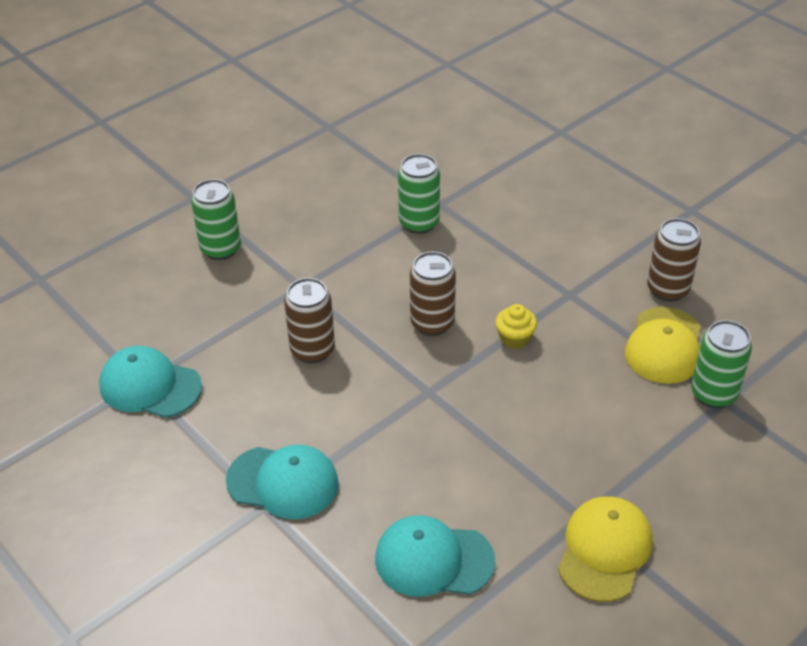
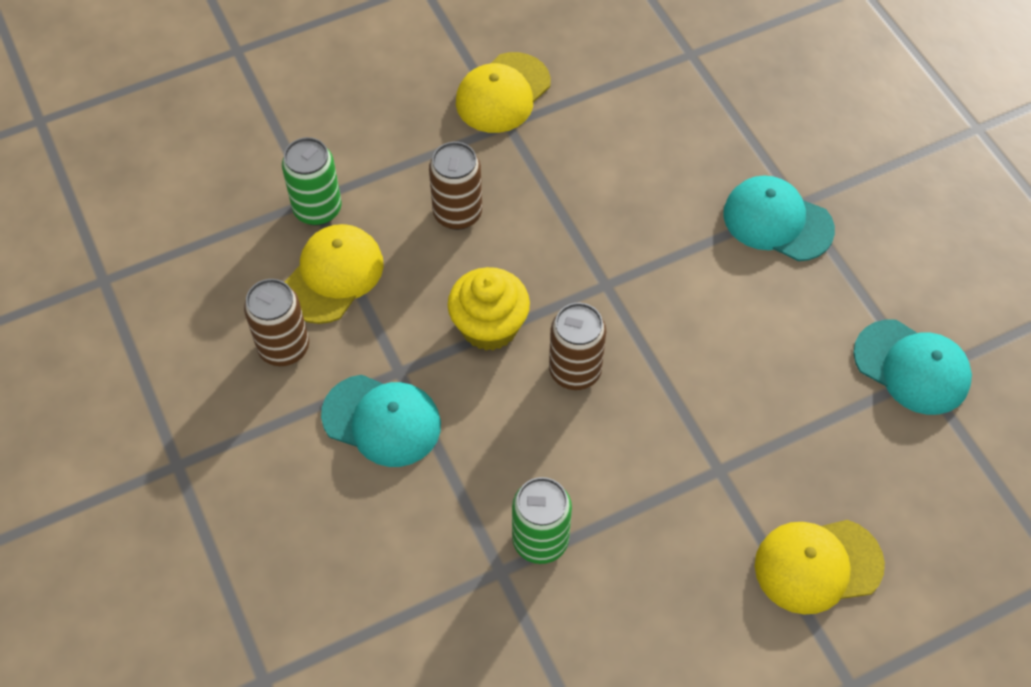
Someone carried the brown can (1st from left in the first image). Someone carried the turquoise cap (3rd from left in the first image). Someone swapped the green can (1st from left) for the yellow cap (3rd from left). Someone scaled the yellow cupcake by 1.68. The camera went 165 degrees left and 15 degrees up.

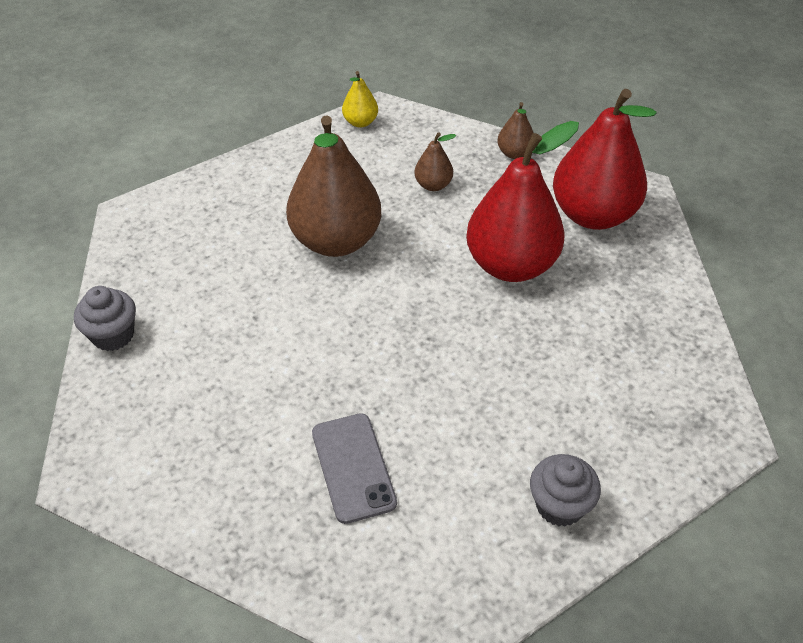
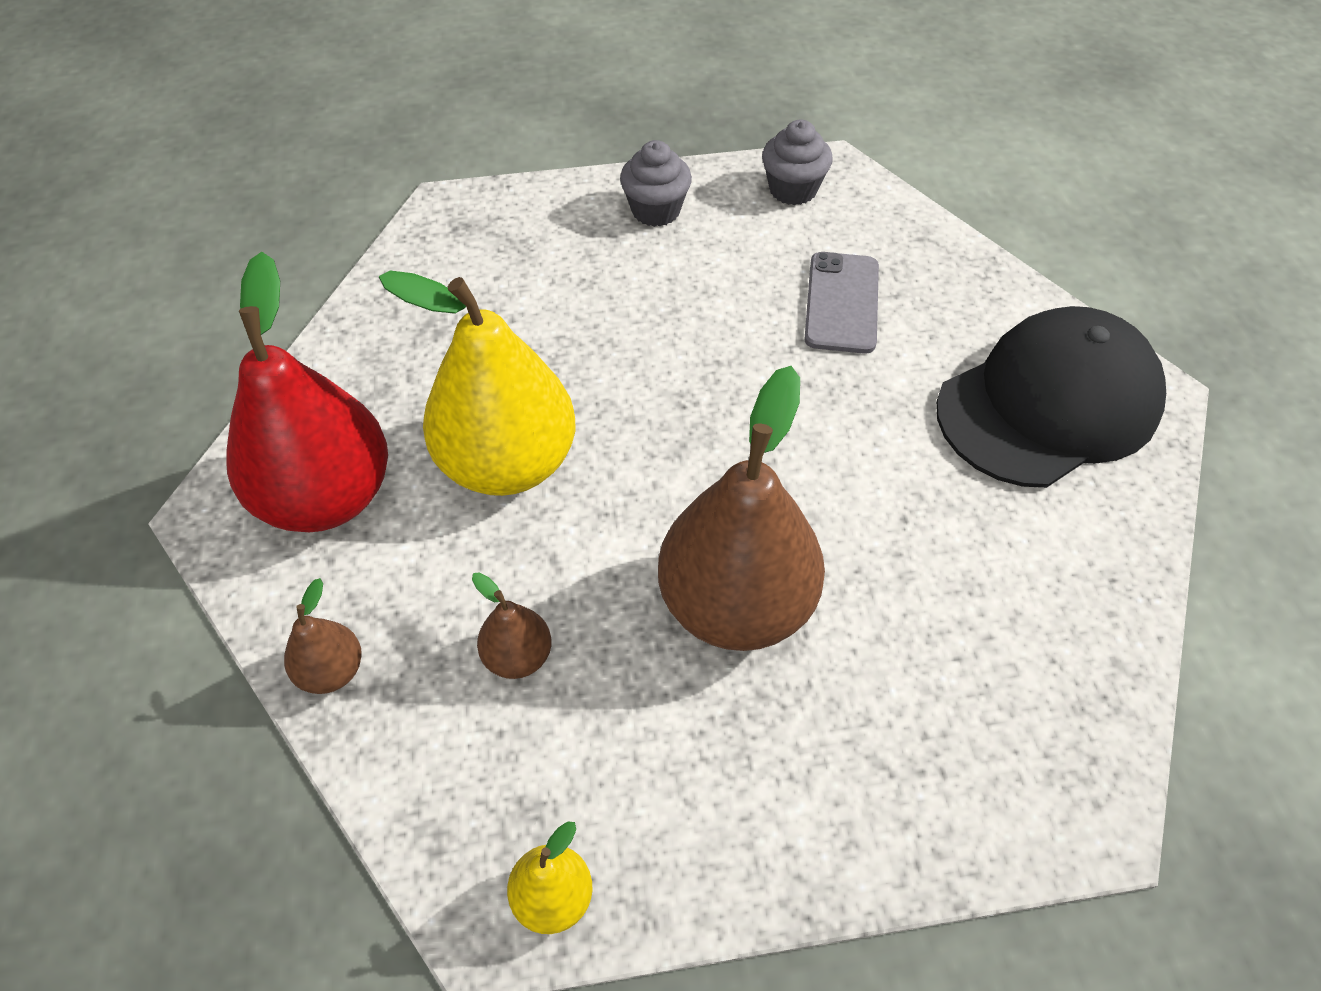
Someone put down the black cap. Someone carried the grey cupcake (1st from left in the first image). Someone repainted the red pear (1st from left), which became the yellow pear (1st from left). The camera went 155 degrees left and 5 degrees up.

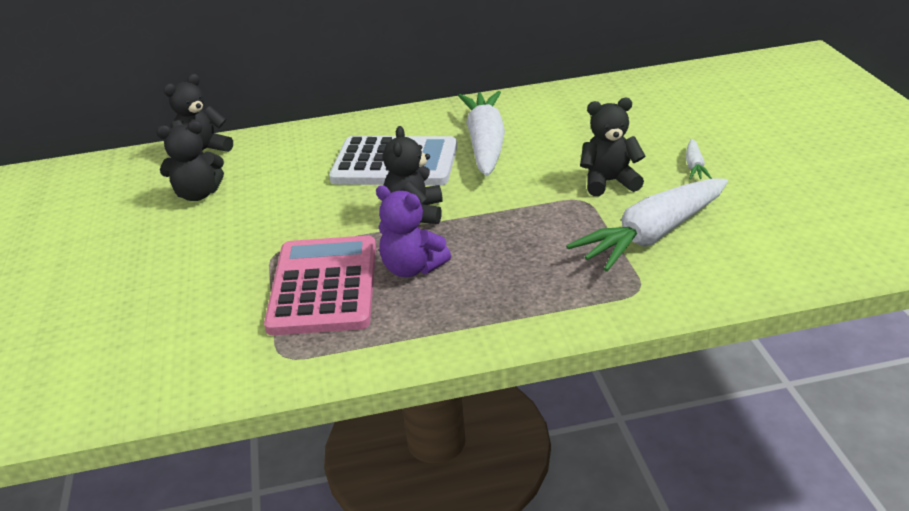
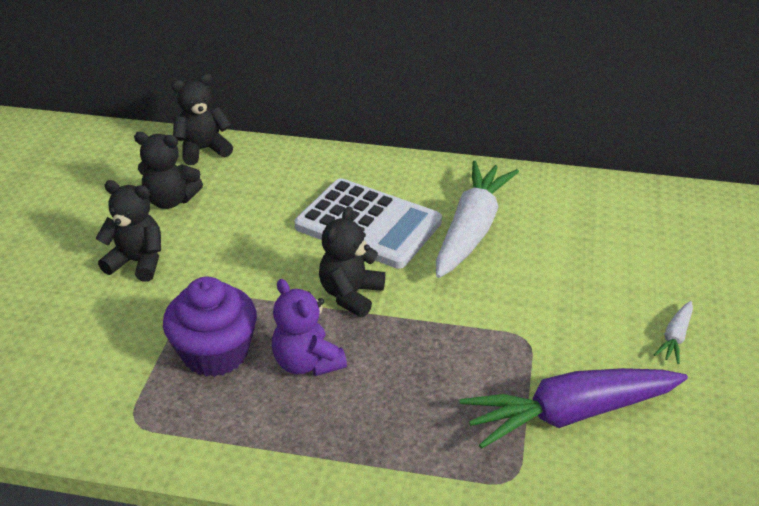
Someone carried the black teddy bear (4th from left in the first image). Someone swapped the pink calculator for the purple cupcake. Someone repainted the white carrot (2nd from left), which became the purple carrot. The camera went 20 degrees right and 5 degrees up.

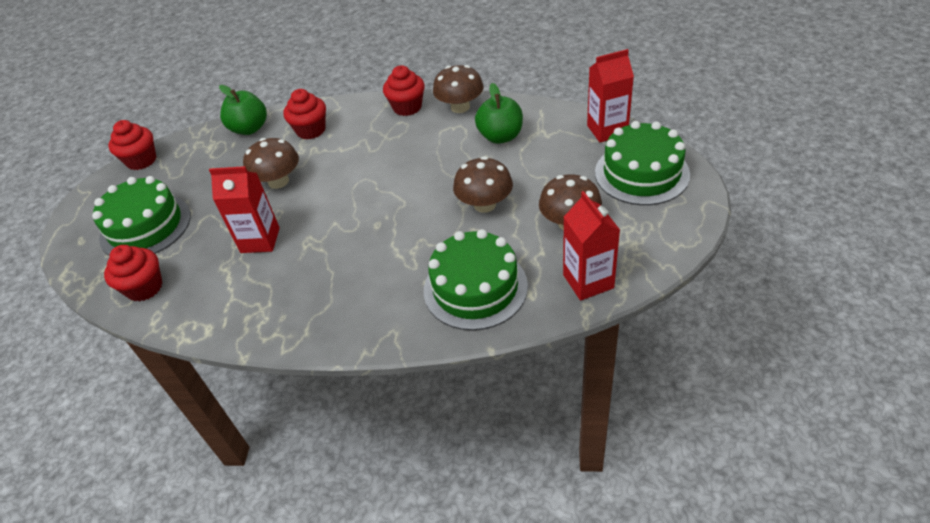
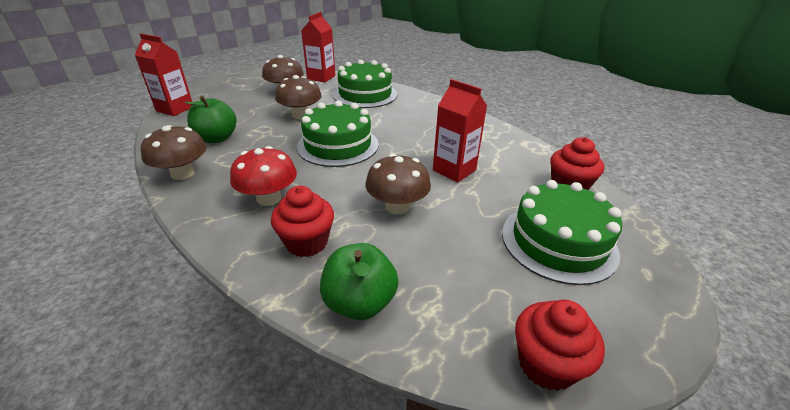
Someone took away the red cupcake (4th from left). Someone put down the red mushroom. Someone carried the green cake (3rd from left in the first image). The camera went 145 degrees left and 10 degrees down.

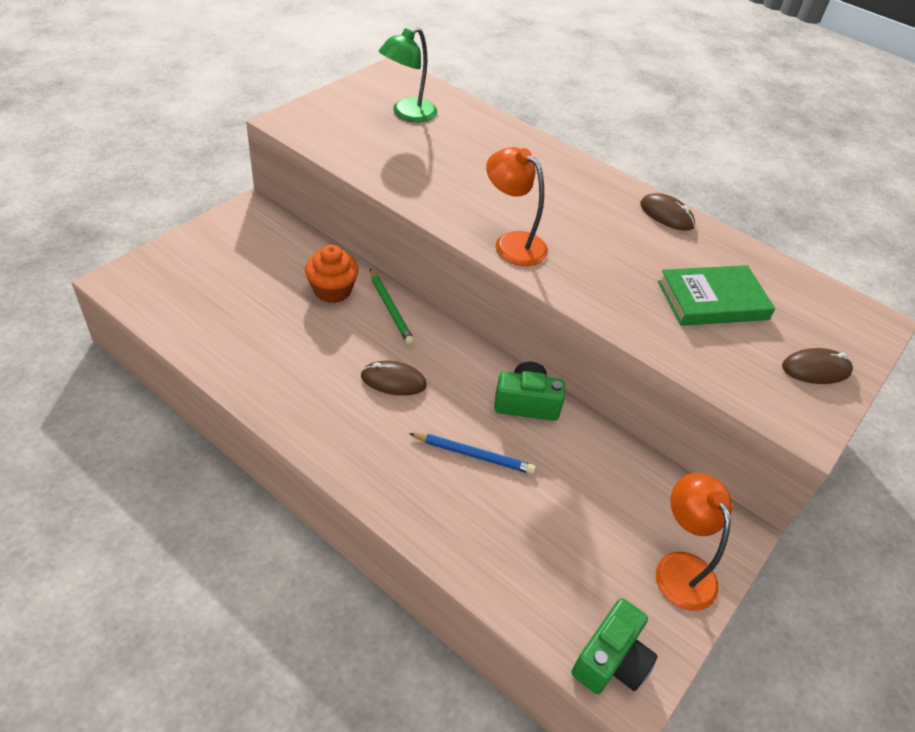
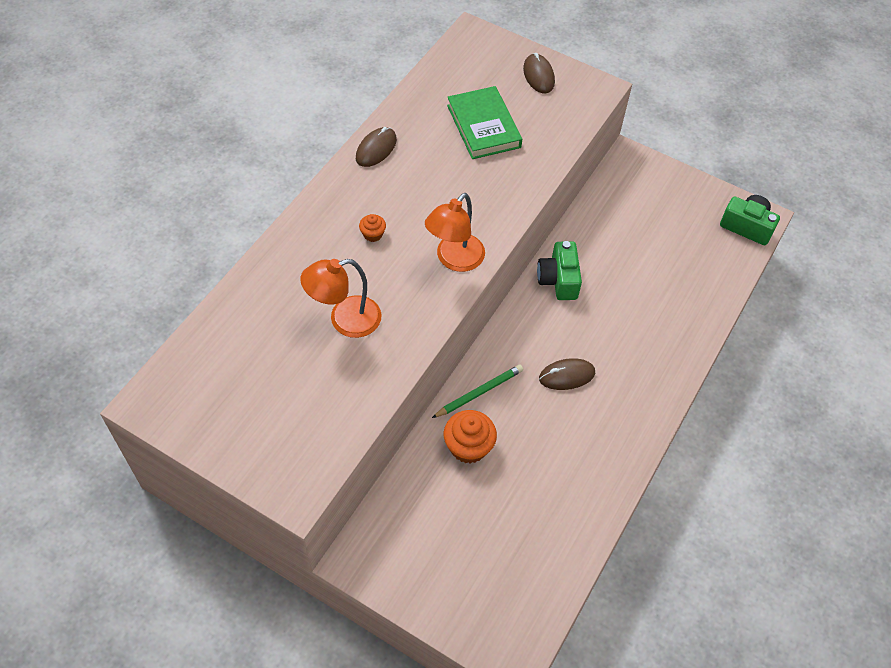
Someone took away the green lamp. Someone took away the blue pencil. Someone put down the orange cupcake (1st from left). Someone carried the orange lamp (2nd from left in the first image). Someone rotated the brown mouse (1st from left in the first image) by 75 degrees clockwise. The camera went 95 degrees left and 10 degrees up.

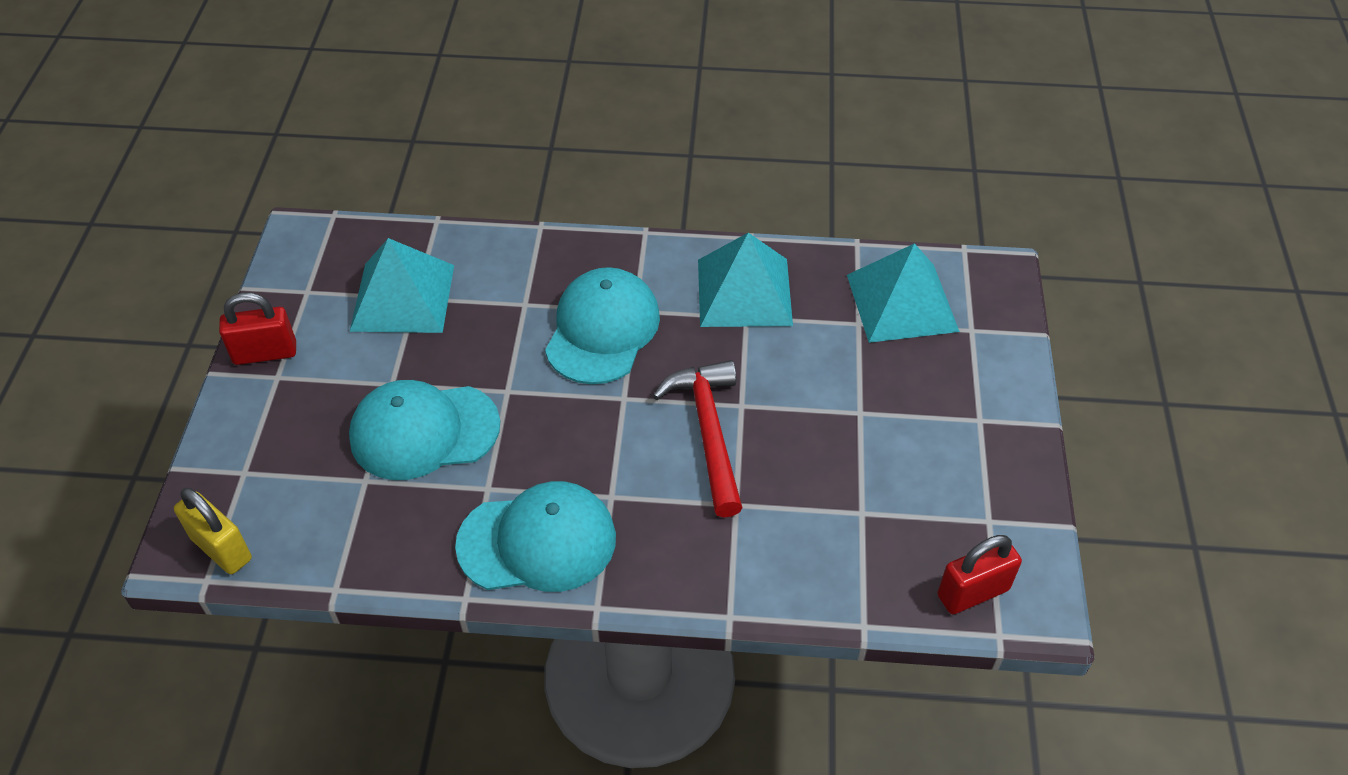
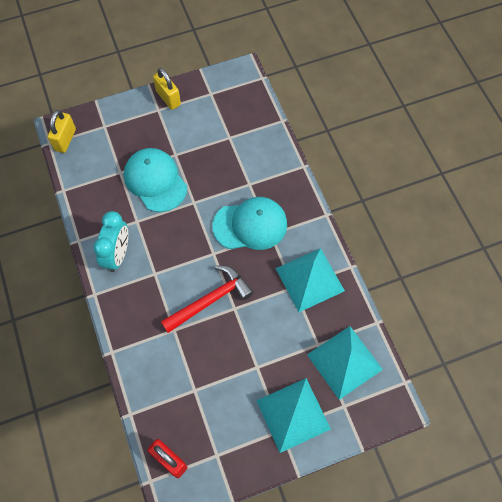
Someone carried the turquoise pyramid (1st from left). Someone swapped the turquoise cap (2nd from left) for the turquoise clock. Someone repainted the red padlock (1st from left), which became the yellow padlock (2nd from left). The camera went 65 degrees right and 15 degrees up.

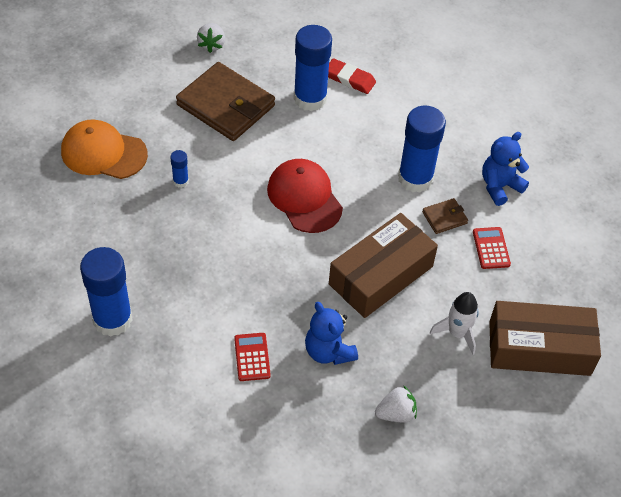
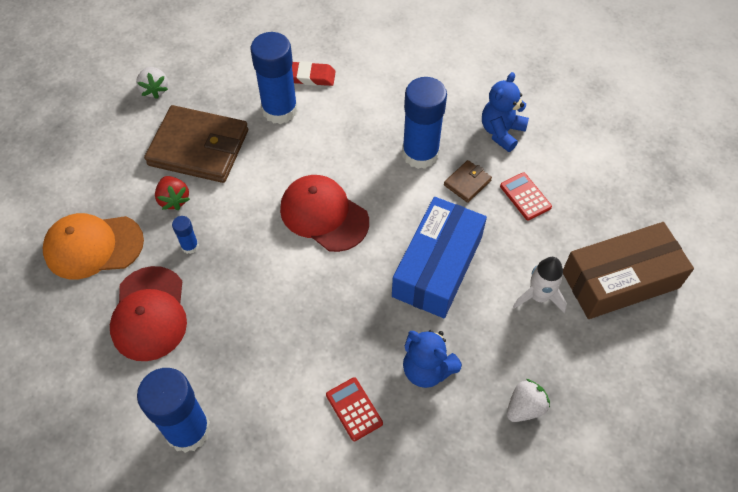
Someone put down the red cap (1st from left). Someone put down the red strawberry. Someone repainted the brown box (1st from left), which became the blue box. The camera went 20 degrees left and 5 degrees up.

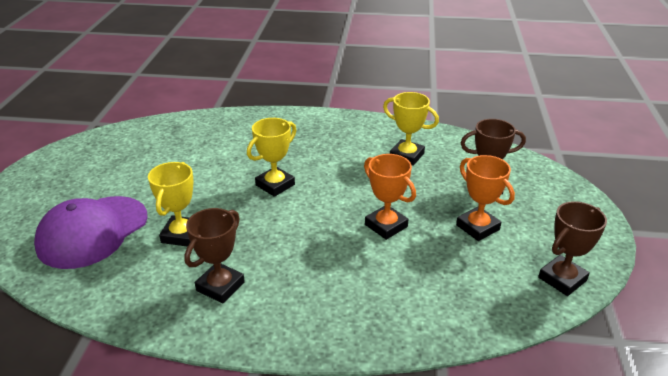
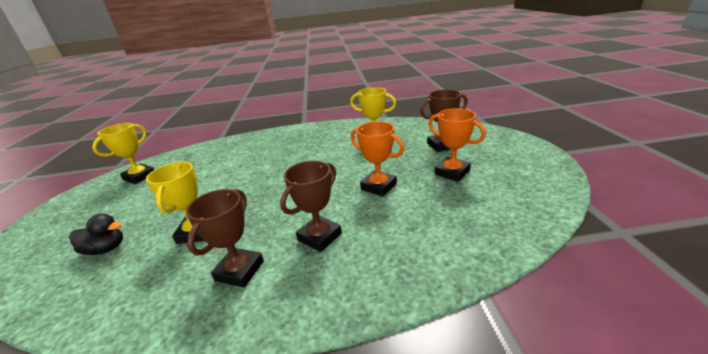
Someone carried the yellow trophy (2nd from left in the first image). Someone carried the brown trophy (3rd from left in the first image). Someone swapped the purple cap for the black duck. The camera went 10 degrees left and 5 degrees down.

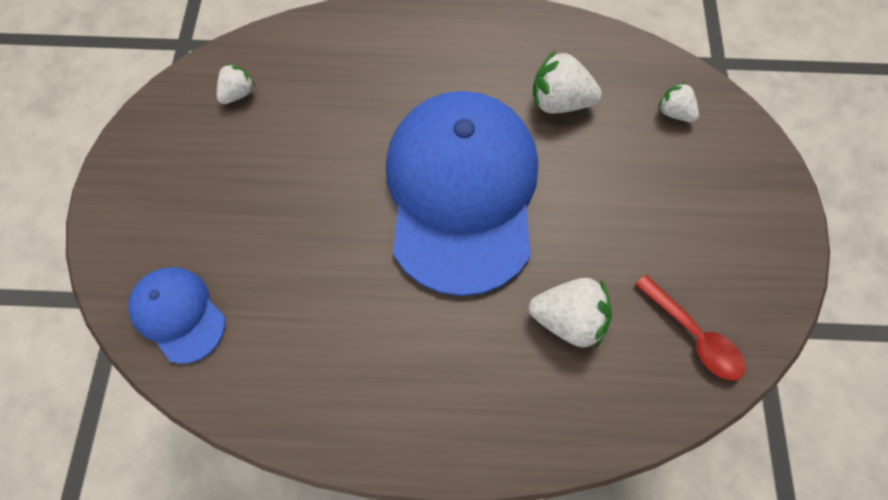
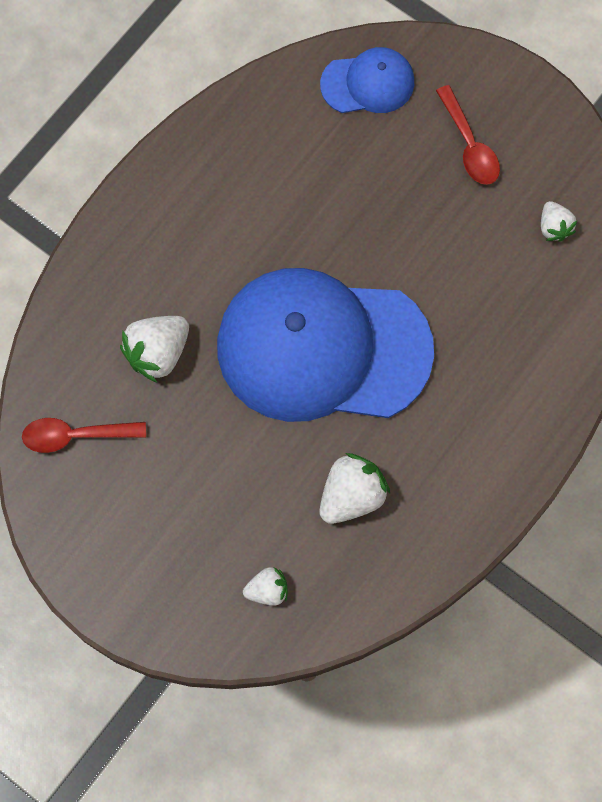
Someone put down the red spoon (2nd from left). Someone rotated the blue cap (2nd from left in the first image) by 150 degrees clockwise. The camera went 125 degrees right and 5 degrees up.

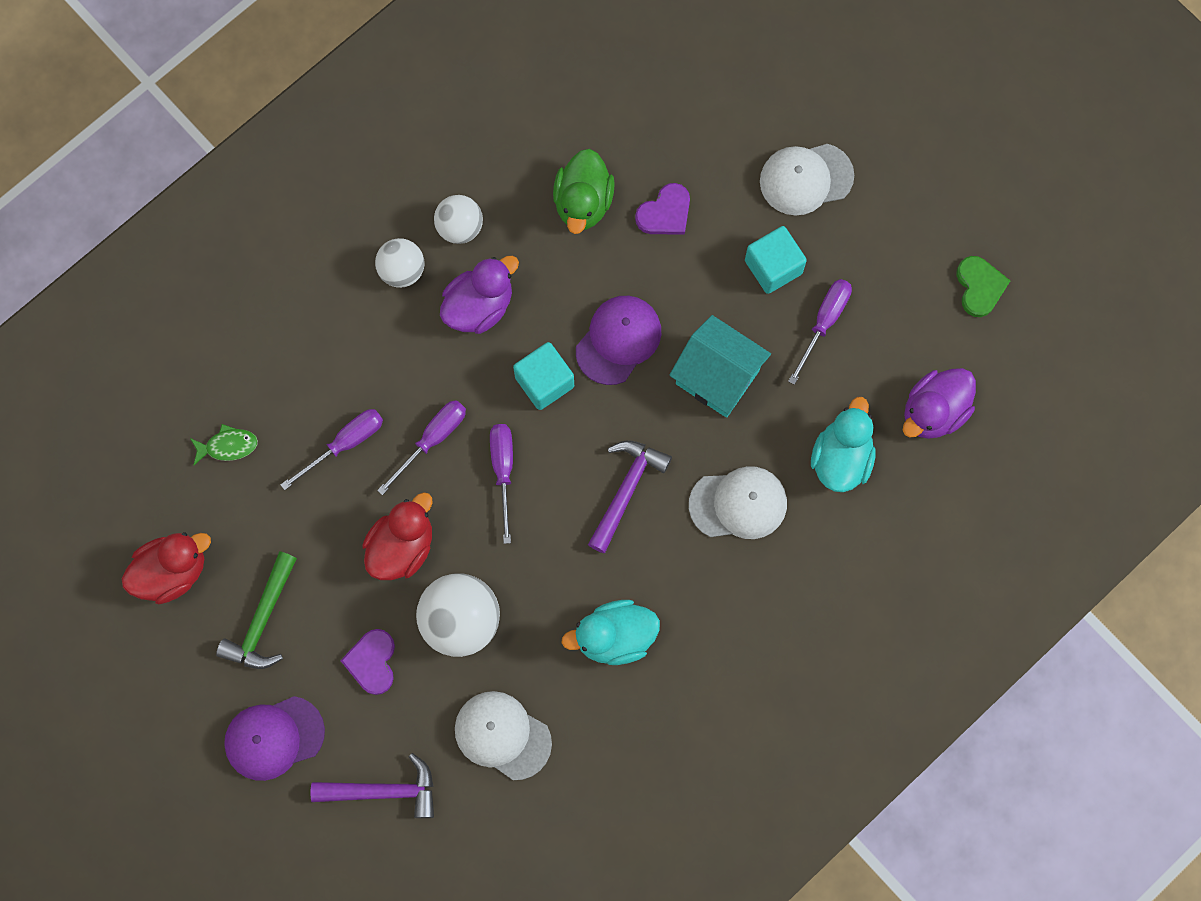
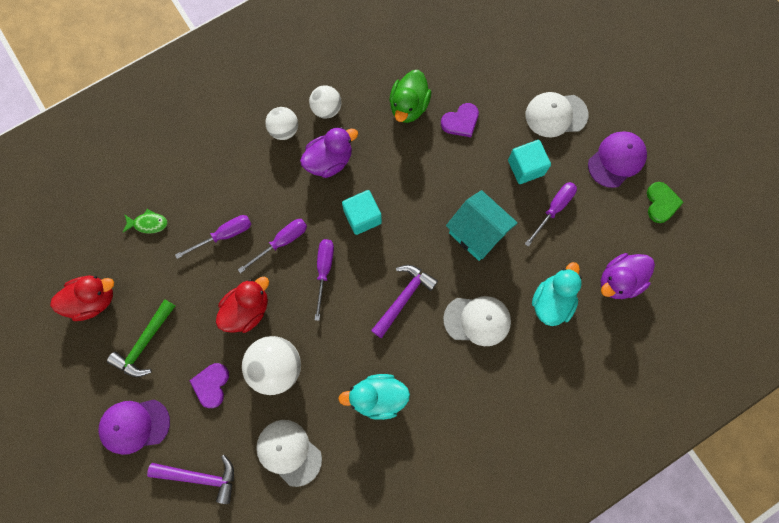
Someone carried the purple cap (2nd from left). The camera went 10 degrees right and 0 degrees up.

